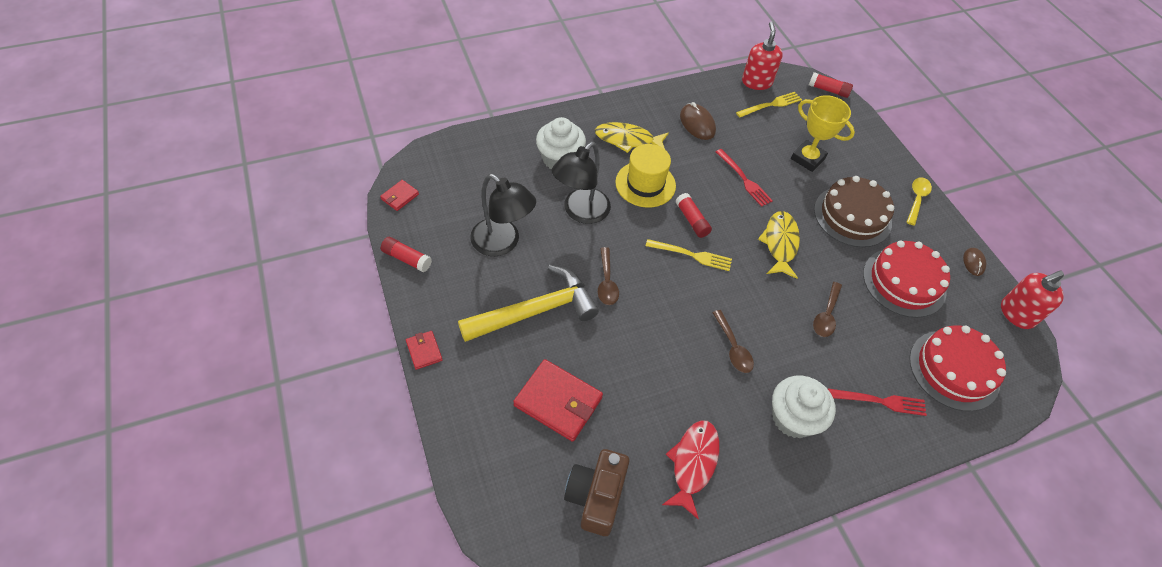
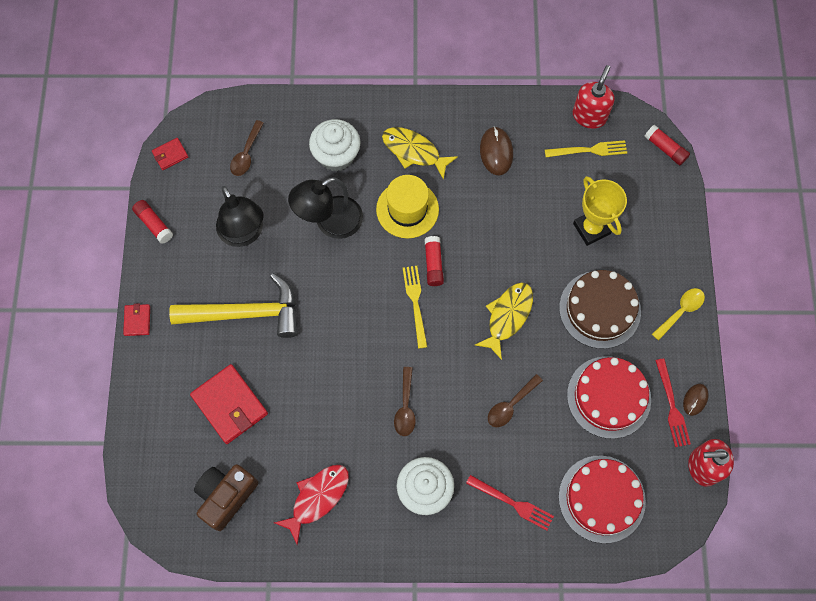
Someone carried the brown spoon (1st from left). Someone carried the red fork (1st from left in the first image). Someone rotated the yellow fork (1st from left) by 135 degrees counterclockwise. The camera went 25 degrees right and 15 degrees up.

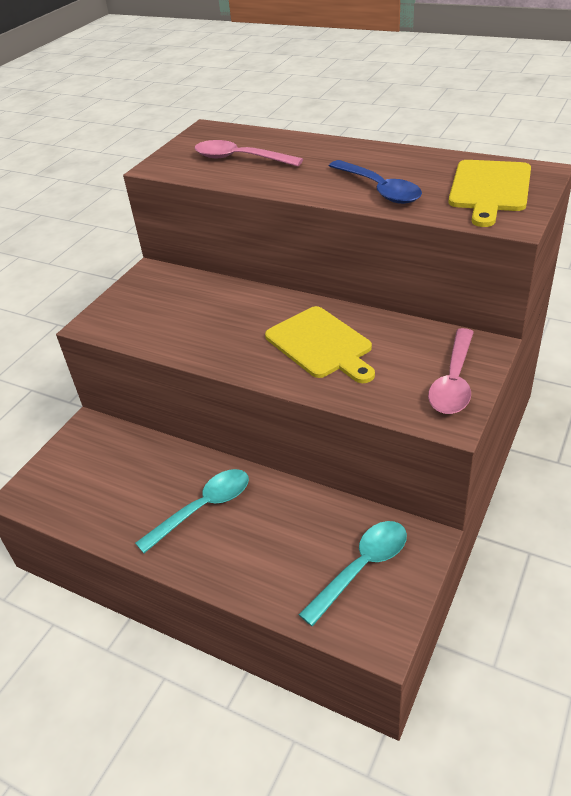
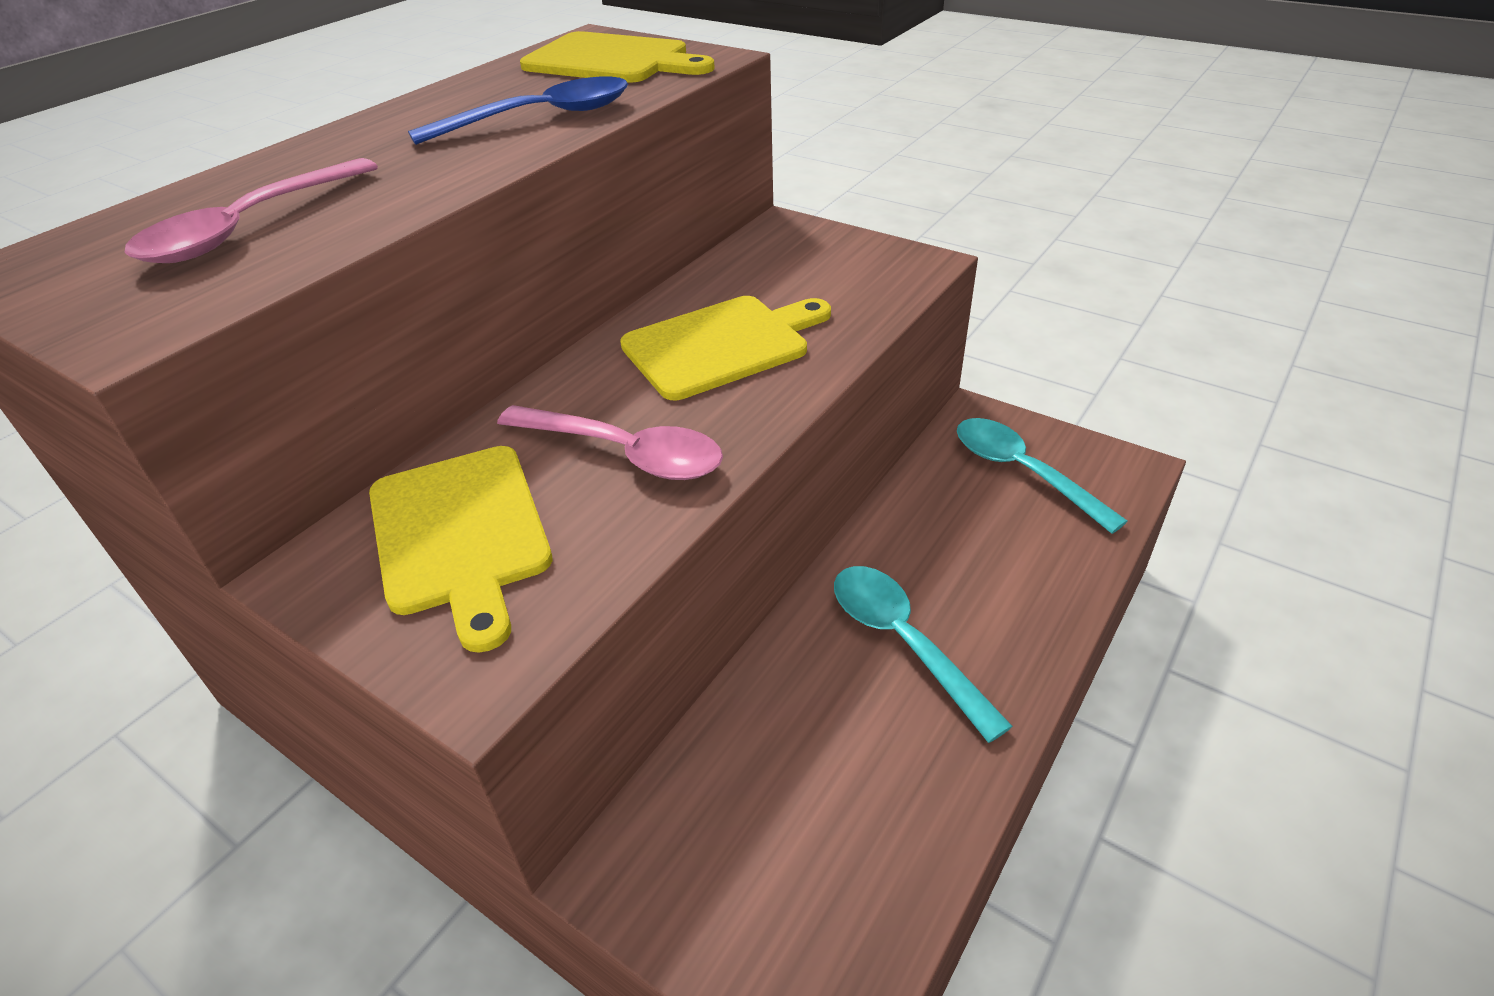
Someone put down the yellow cutting board (1st from left). Someone carried the pink spoon (2nd from left). The camera went 85 degrees left and 0 degrees up.

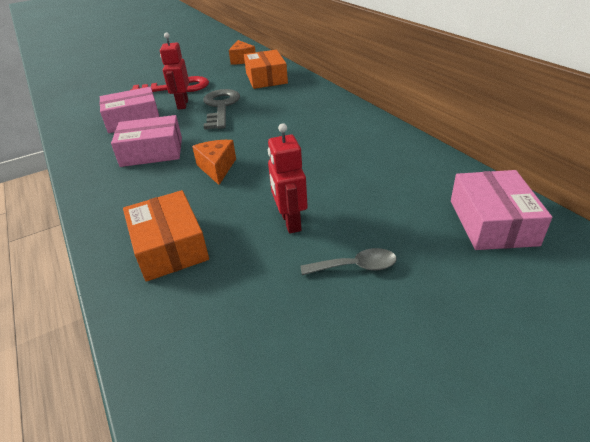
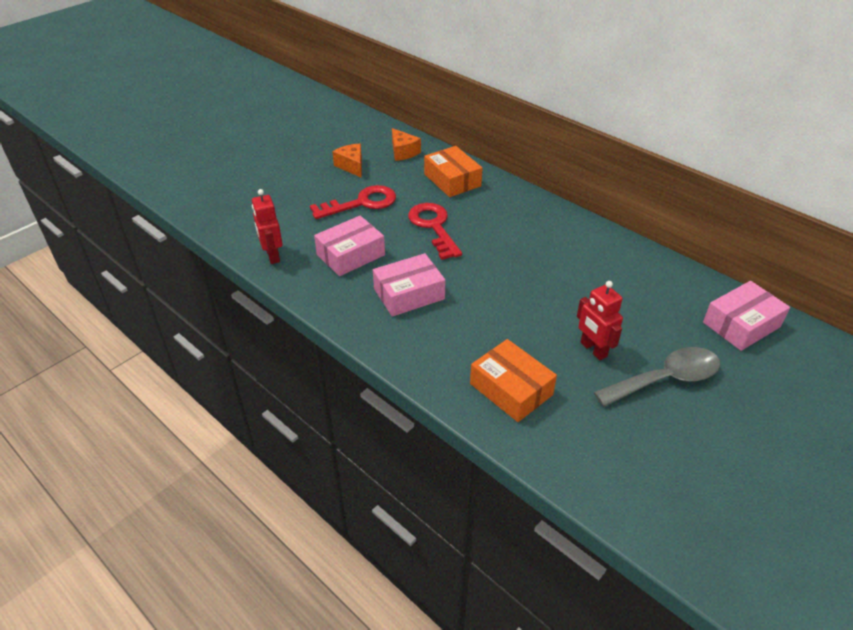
Someone carried the red robot (1st from left). Someone carried the orange cheese (1st from left). Someone repainted the grey key, which became the red key (2nd from left). Someone rotated the pink box (3rd from left) by 75 degrees clockwise. Someone scaled the grey spoon by 1.87. The camera went 20 degrees left and 5 degrees up.

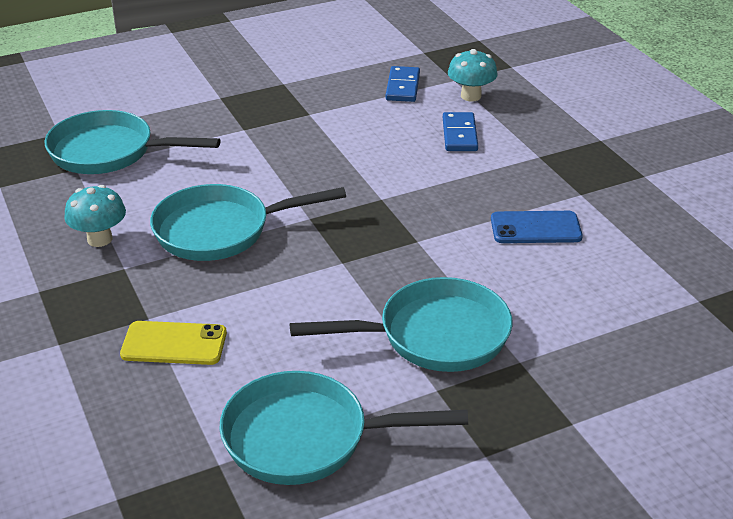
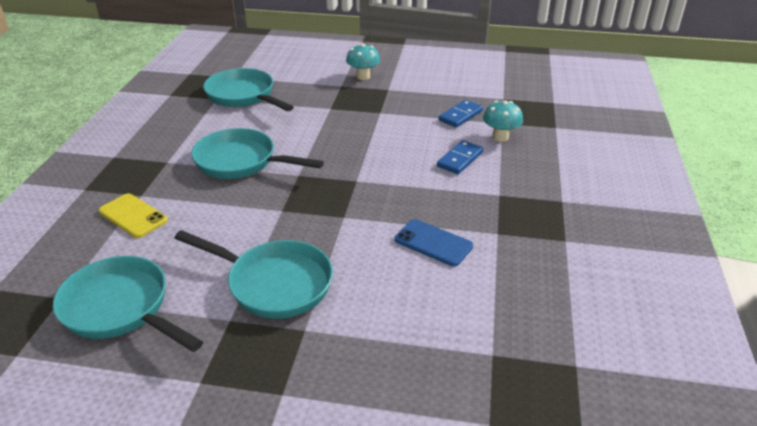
Someone carried the turquoise mushroom (1st from left). The camera went 35 degrees right and 0 degrees up.

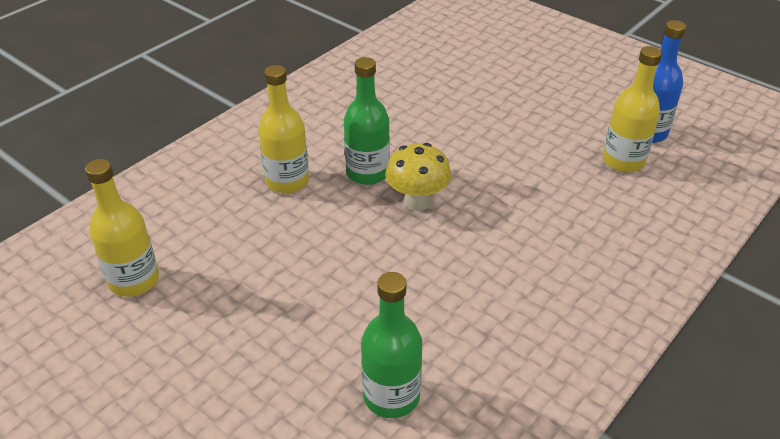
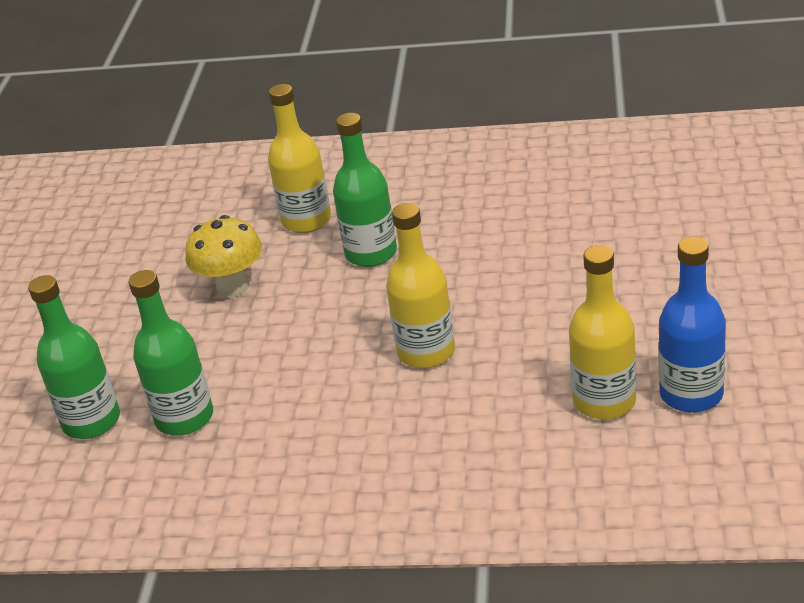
Someone put down the green bottle (2nd from left). Someone carried the yellow bottle (1st from left in the first image). Someone carried the yellow mushroom. The camera went 60 degrees right and 5 degrees down.

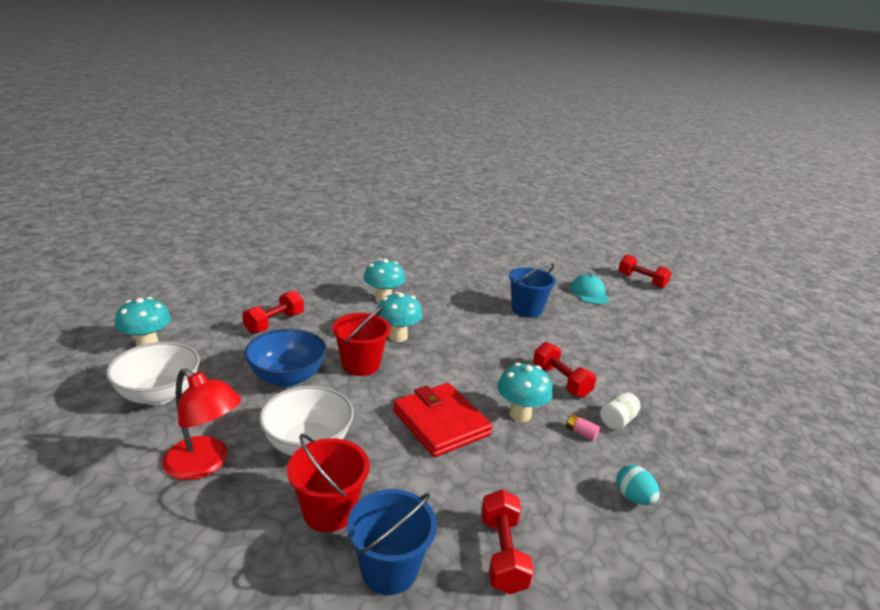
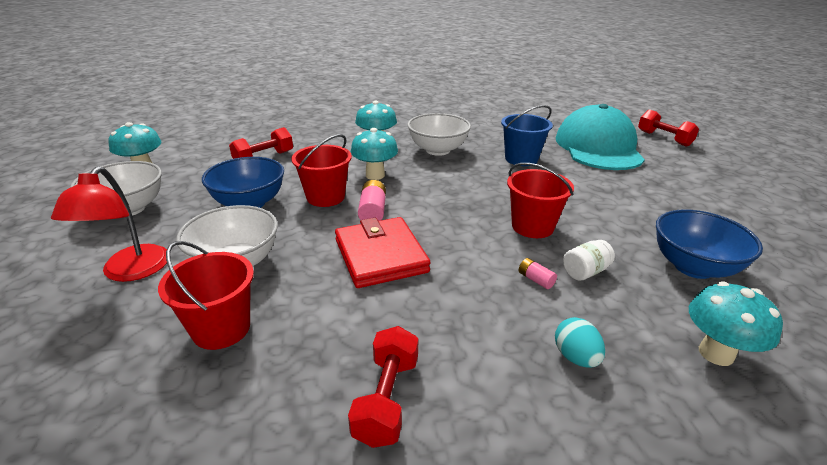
Someone took away the blue bucket (1st from left). Someone put down the pink battery (1st from left). Someone put down the white bowl (3rd from left). Someone put down the blue bowl (2nd from left). Someone carried the turquoise mushroom (4th from left). Someone swapped the red dumbbell (3rd from left) for the red bucket (3rd from left). Someone rotated the red lamp by 45 degrees clockwise. Someone scaled the turquoise cap by 2.10. The camera went 15 degrees right and 5 degrees up.

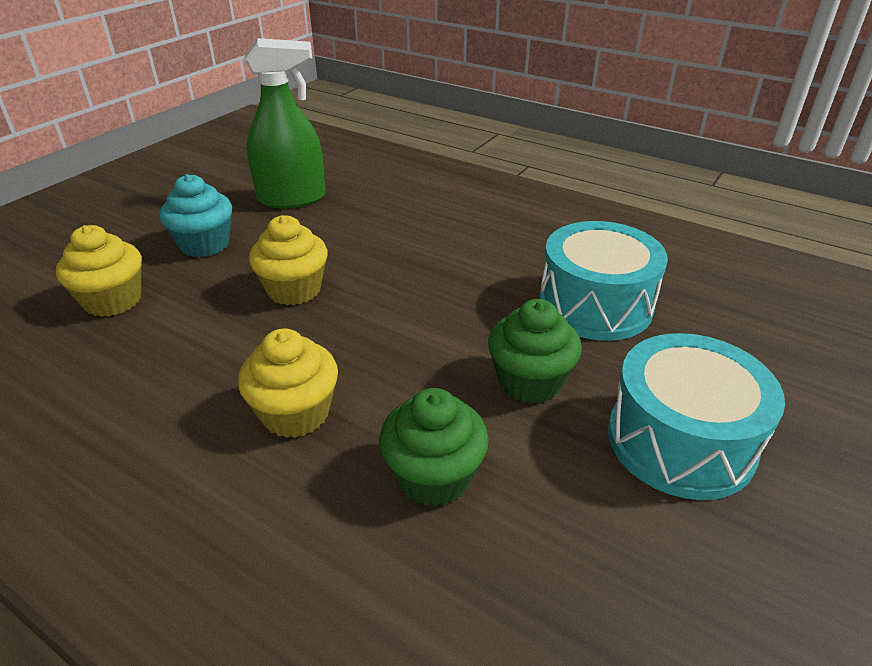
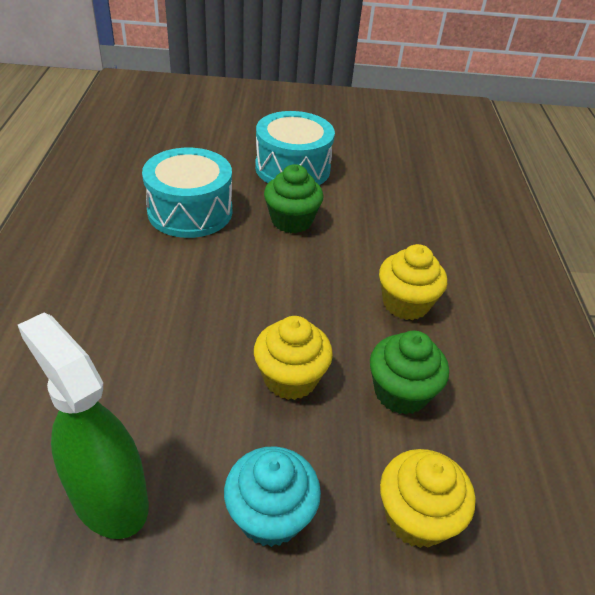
Someone carried the green cupcake (1st from left in the first image). The camera went 125 degrees left and 5 degrees up.

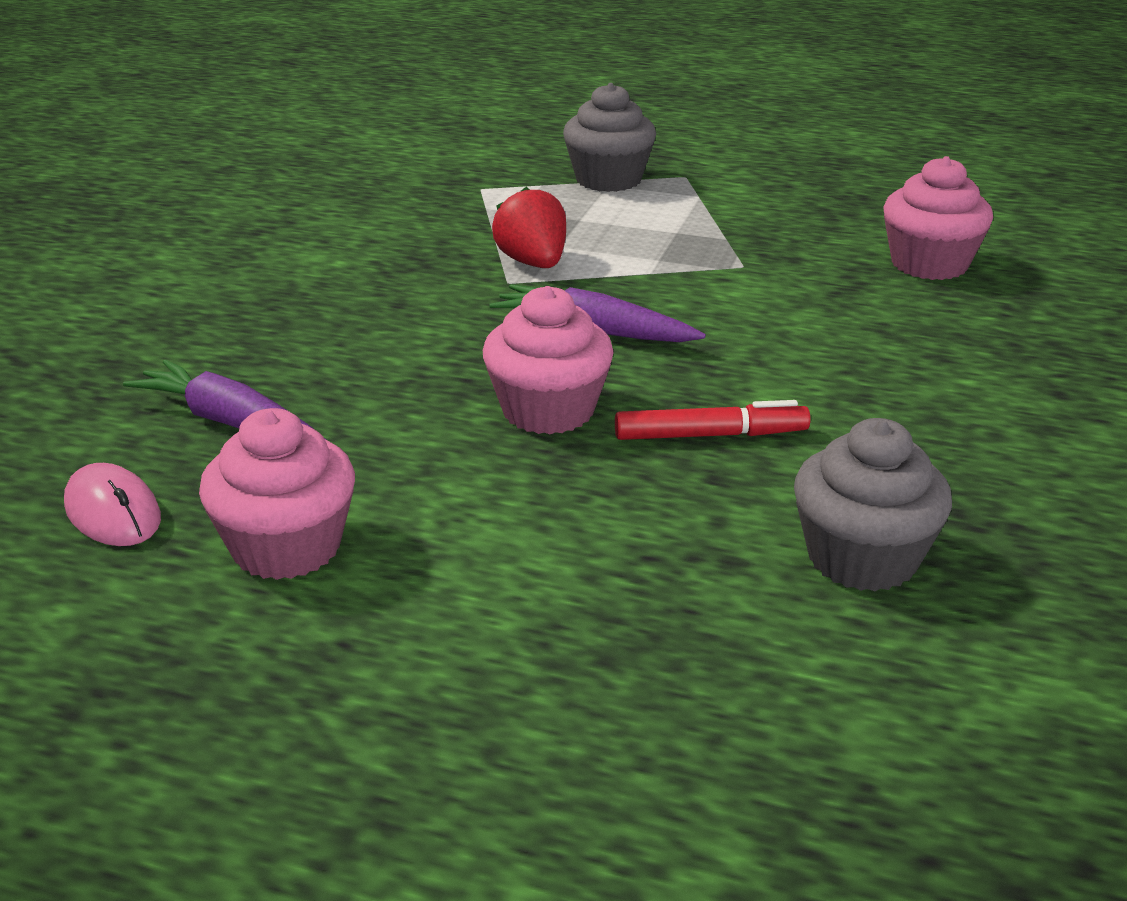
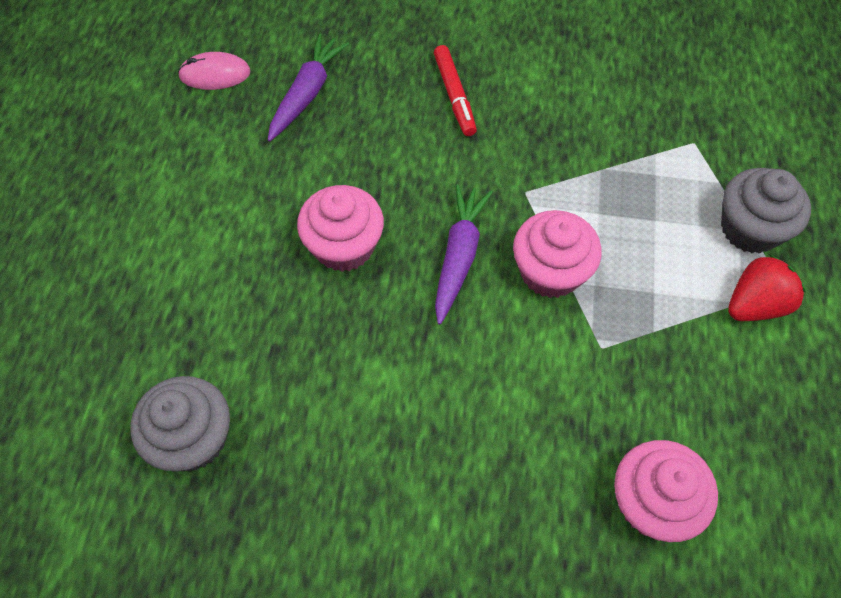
Someone carried the pink cupcake (1st from left in the first image). Someone carried the red strawberry. Someone carried the red marker. Someone rotated the pink mouse by 45 degrees clockwise. The camera went 80 degrees right and 30 degrees up.

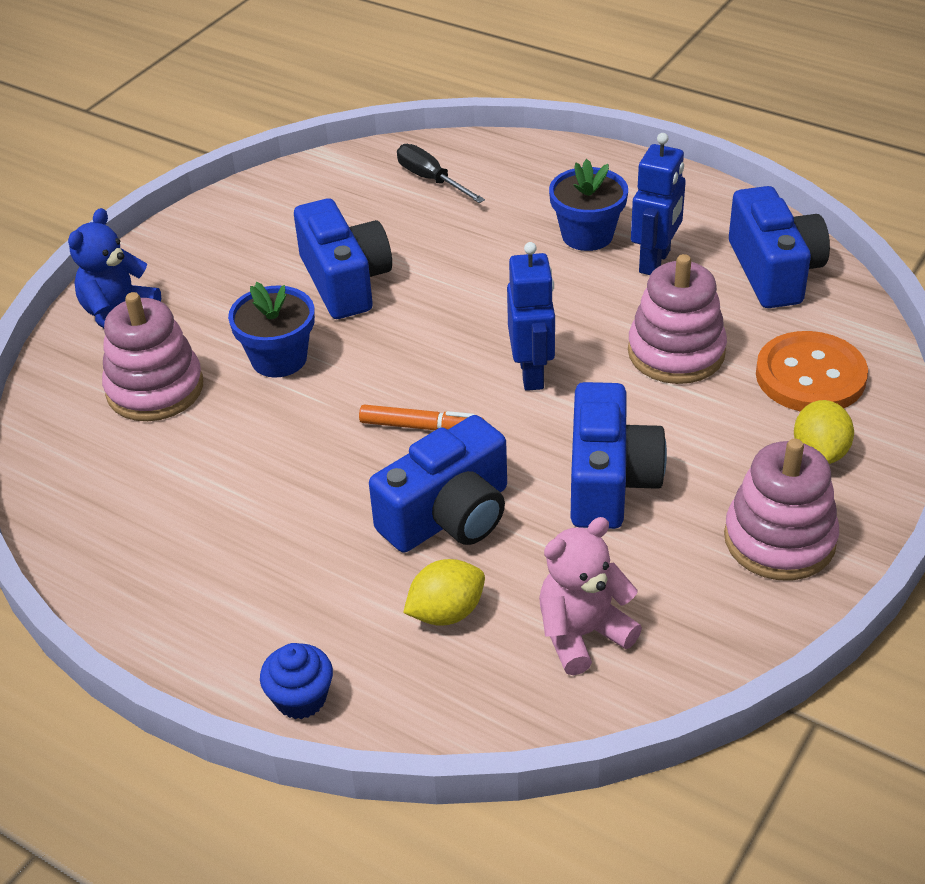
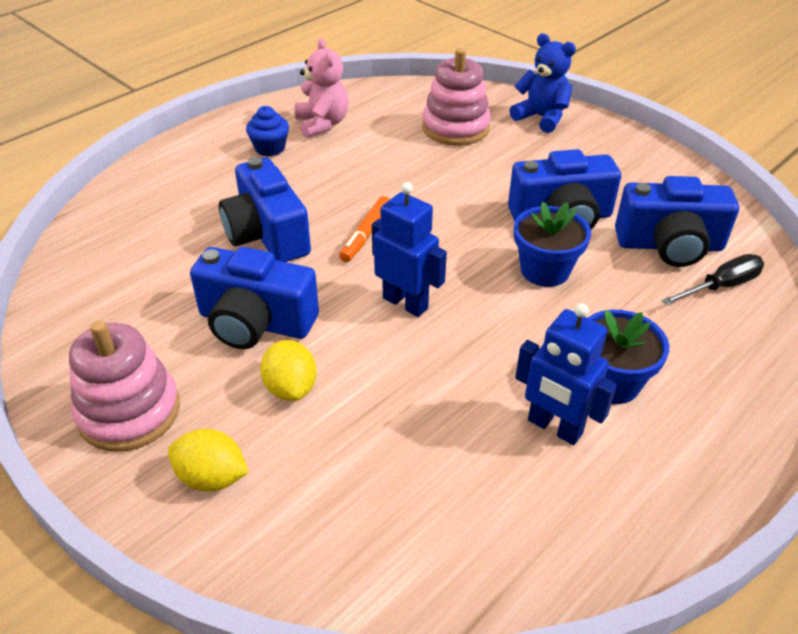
Someone took away the pink stacking toy (2nd from left). Someone took away the orange button. Someone carried the blue flower pot (1st from left). Someone carried the blue cupcake. Someone carried the yellow lemon (1st from left in the first image). Someone carried the pink teddy bear. Someone carried the blue camera (4th from left). Someone rotated the blue robot (1st from left) by 150 degrees counterclockwise. The camera went 100 degrees right and 0 degrees up.

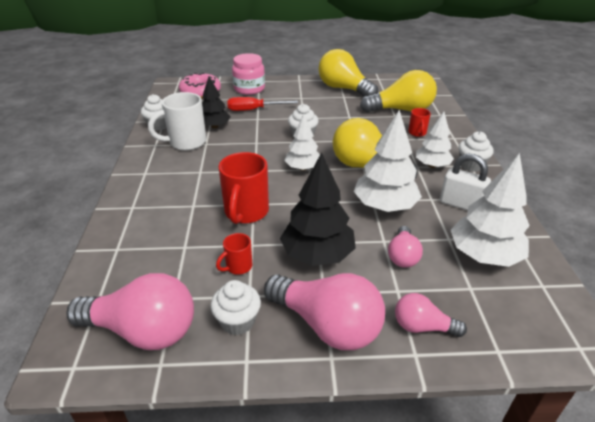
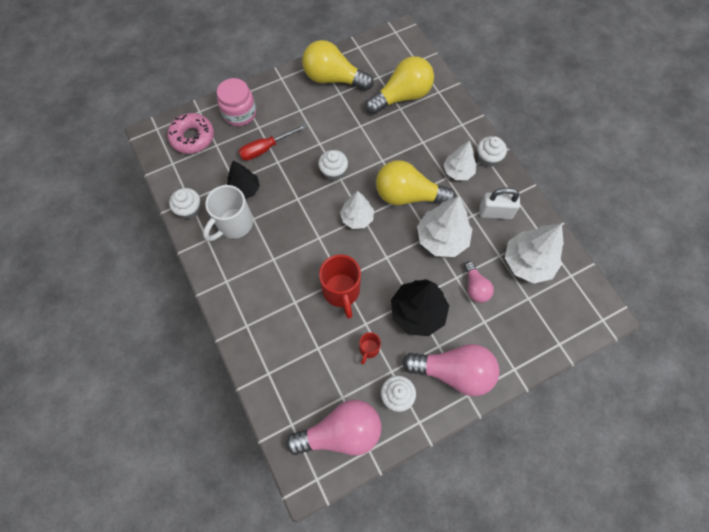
Someone took away the pink light bulb (4th from left). Someone took away the red mug (3rd from left). The camera went 25 degrees left and 30 degrees up.

